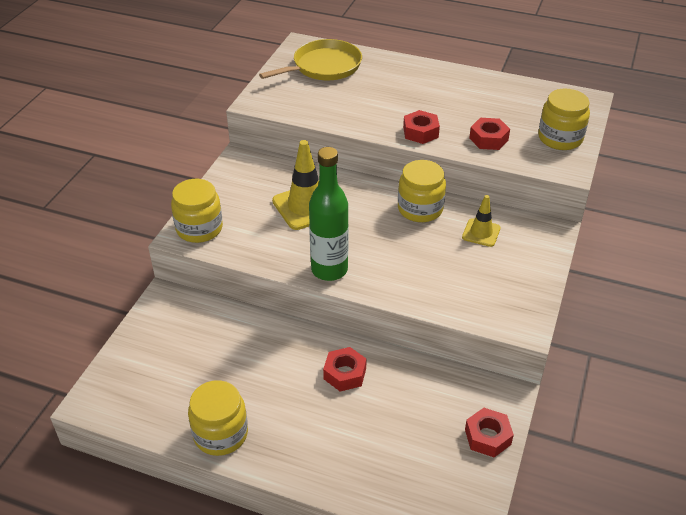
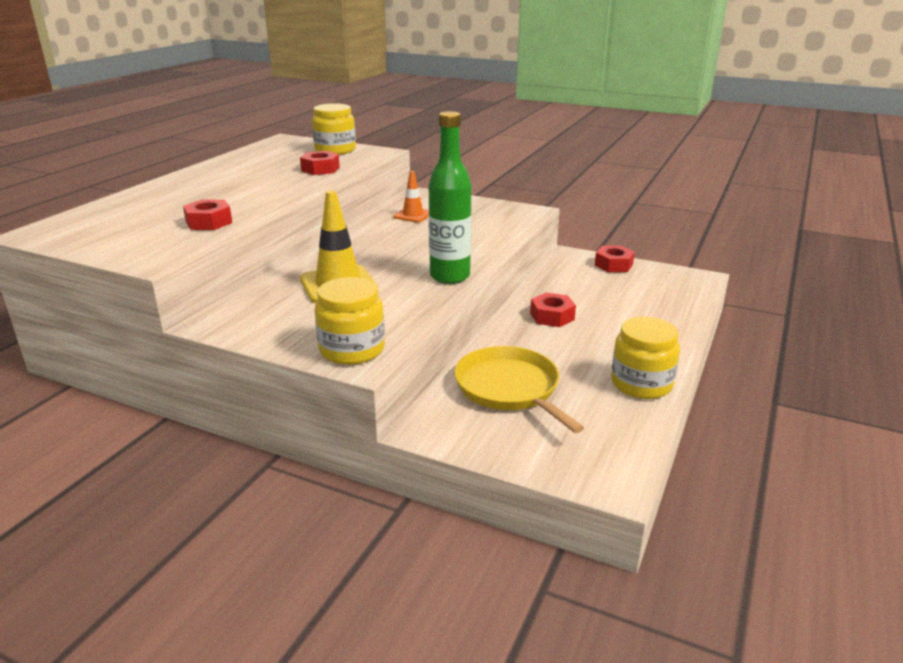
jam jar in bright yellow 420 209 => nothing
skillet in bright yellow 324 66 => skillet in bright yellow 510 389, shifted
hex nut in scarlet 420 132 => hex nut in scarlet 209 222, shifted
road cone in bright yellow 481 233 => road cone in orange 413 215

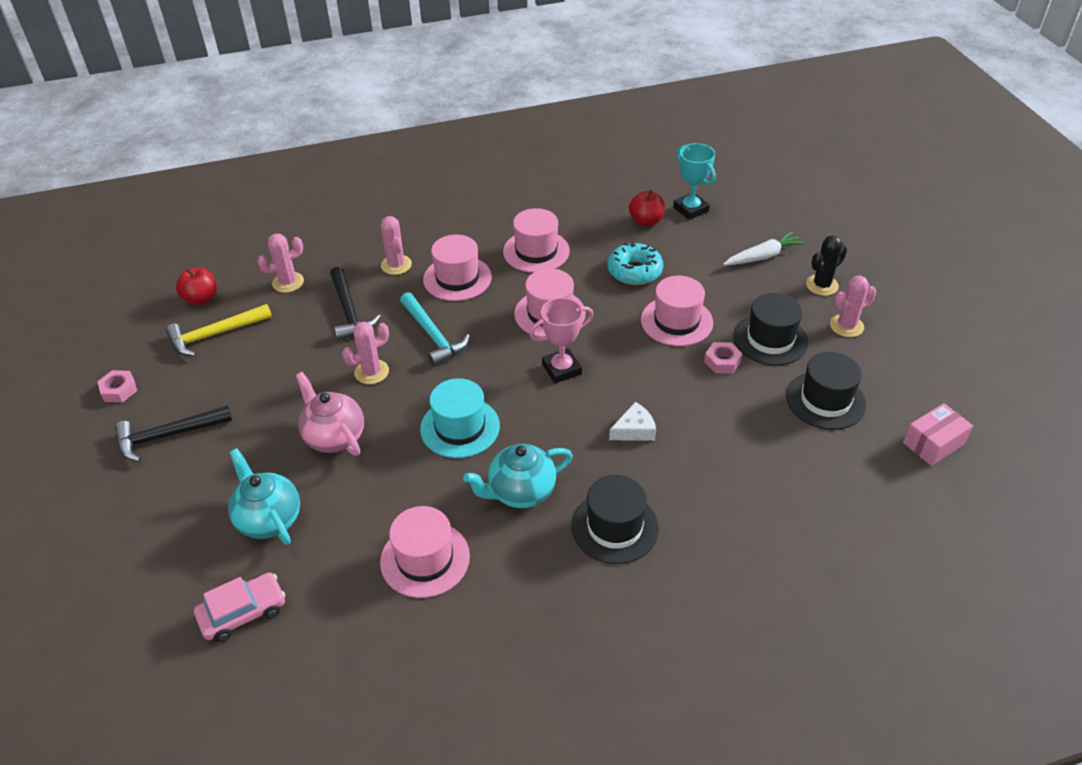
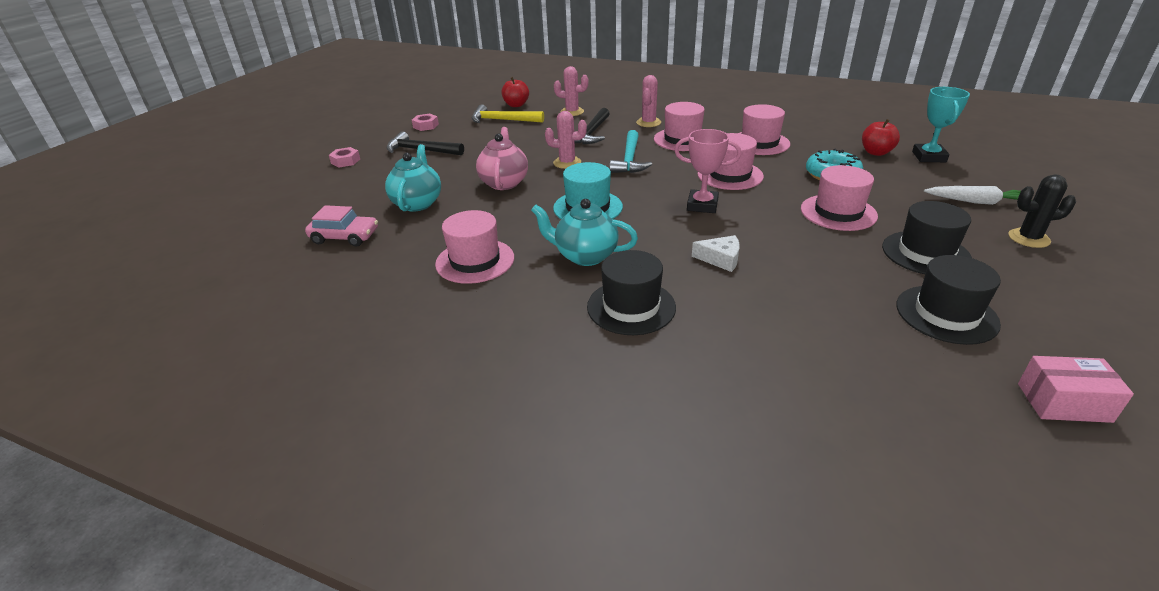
prickly plant in rosy 846 326 => nothing
hex nut in rosy 722 361 => hex nut in rosy 345 161, shifted

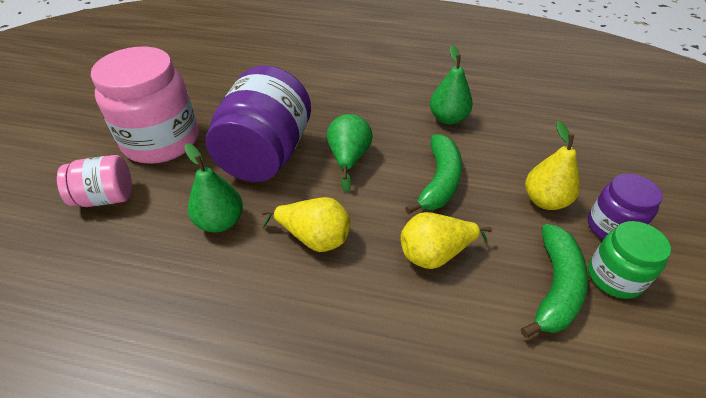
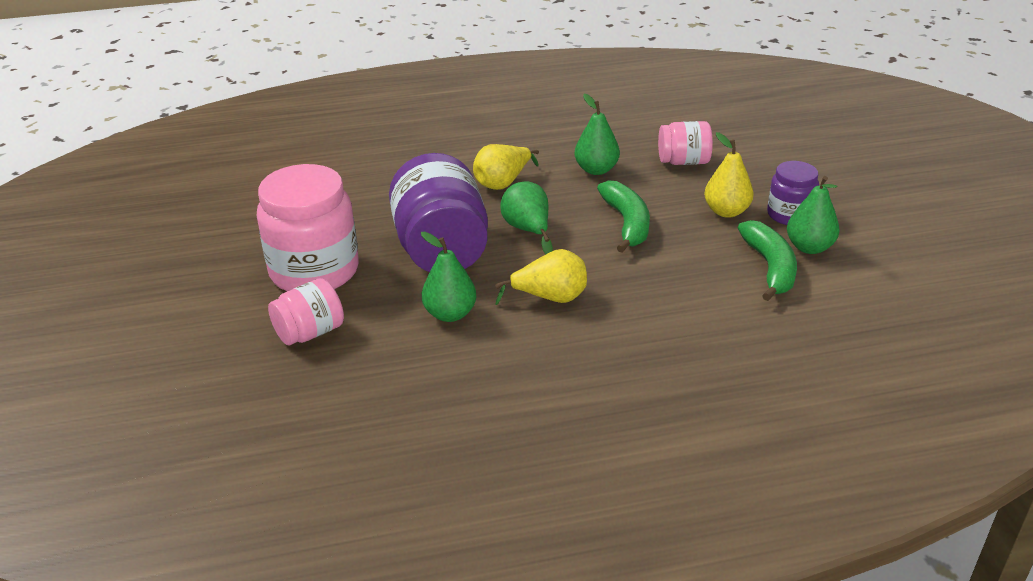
nothing => jam jar in rosy 683 161
toy pear in bright yellow 435 254 => toy pear in bright yellow 503 183, shifted
jam jar in emerald 614 277 => toy pear in emerald 809 247

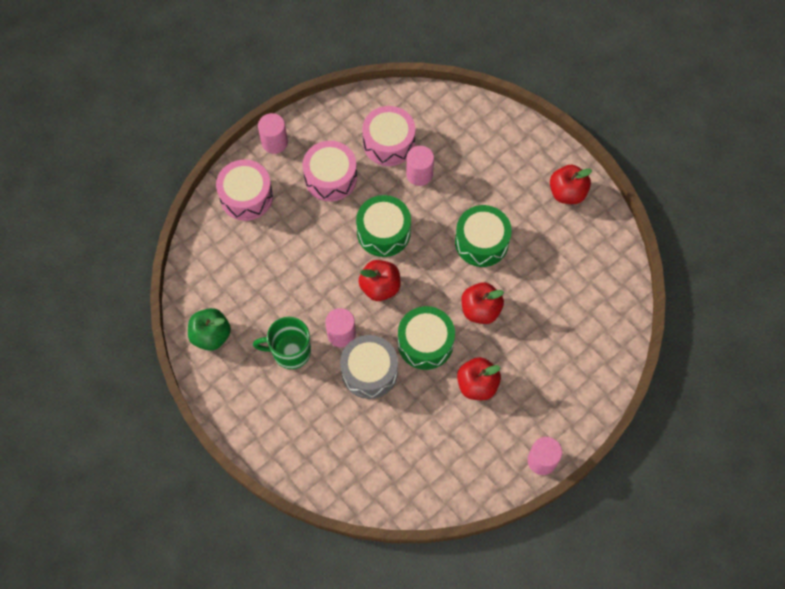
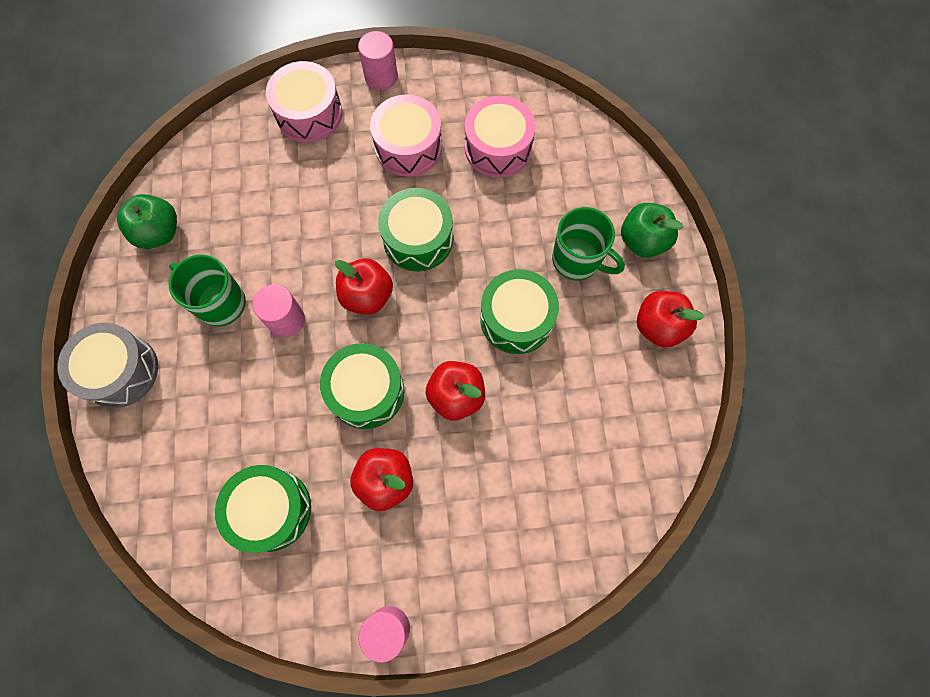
cylinder shape in rosy 419 174 => nothing
nothing => drum in emerald 271 510
nothing => mug in emerald 577 260
nothing => toy apple in emerald 643 241
drum in ash-grey 369 371 => drum in ash-grey 120 371, shifted

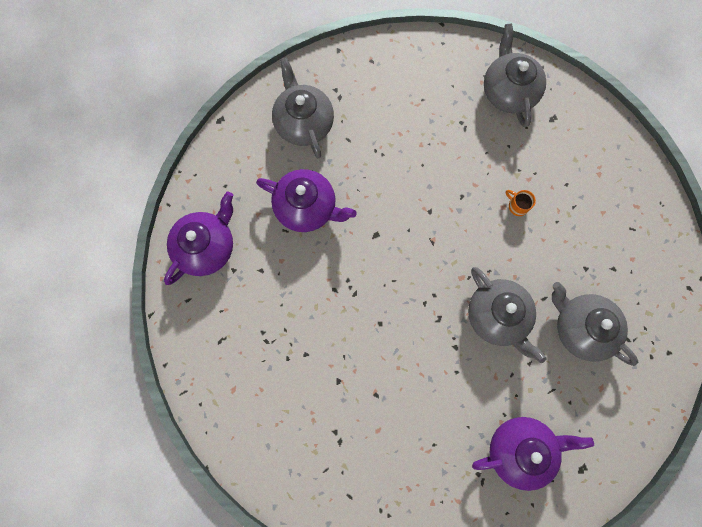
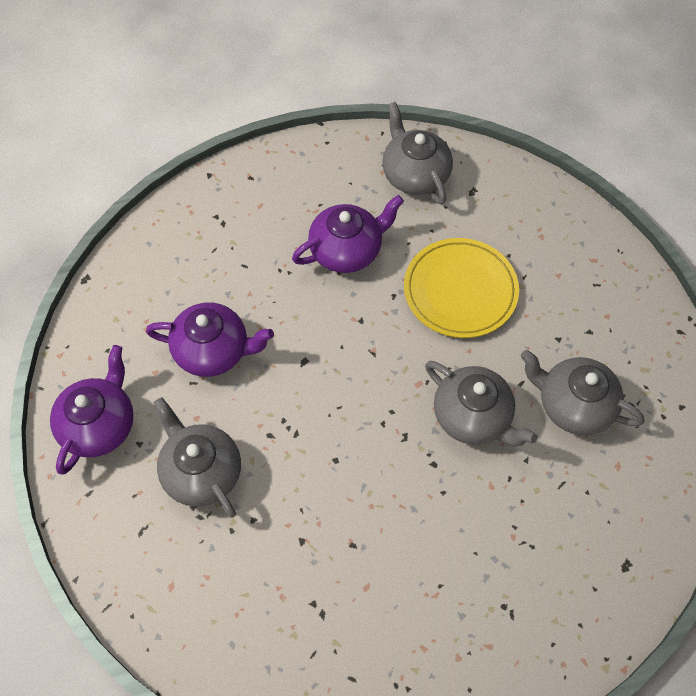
china teapot in ash-grey 303 122 => china teapot in ash-grey 201 472, shifted
china teapot in purple 520 449 => china teapot in purple 347 250, shifted
mug in orange 517 206 => plate in bright yellow 460 291

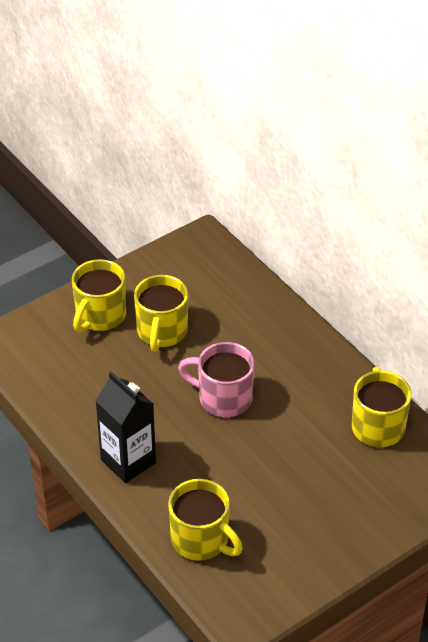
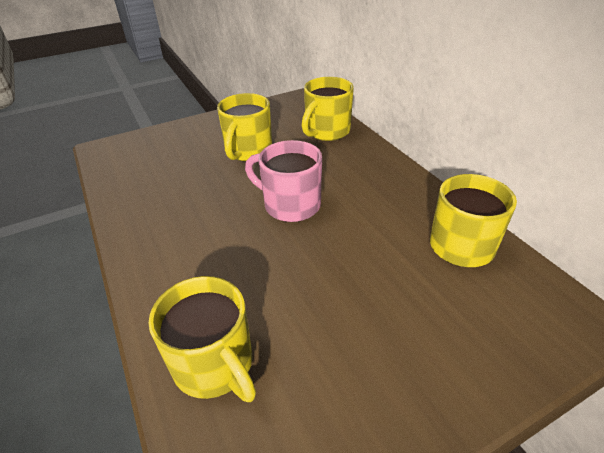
carton in jet-black 128 461 => nothing
mug in bright yellow 100 316 => mug in bright yellow 326 131, shifted

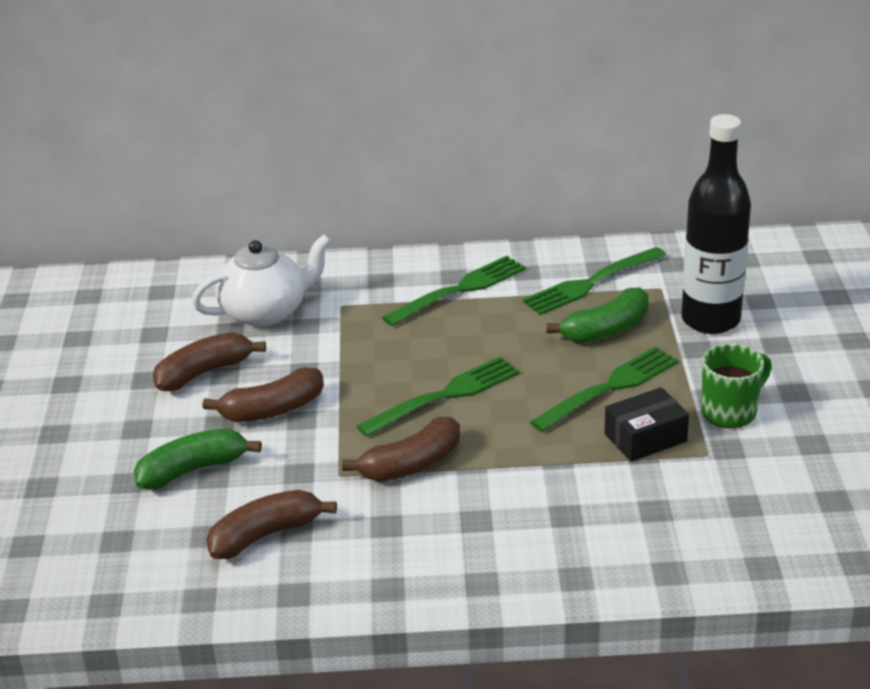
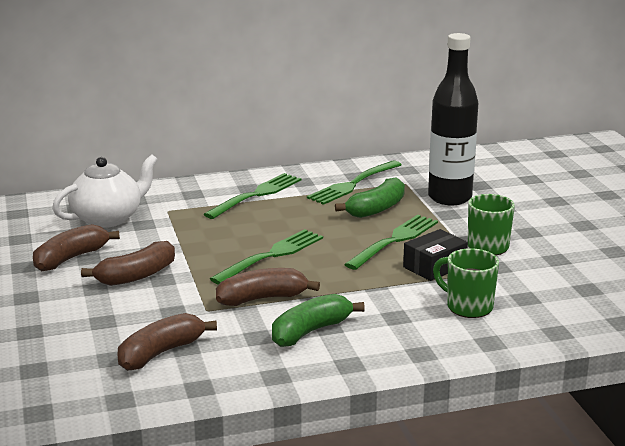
nothing => mug in emerald 468 307
banana in emerald 193 470 => banana in emerald 310 331, shifted
banana in russet 411 465 => banana in russet 262 298, 150 degrees counterclockwise

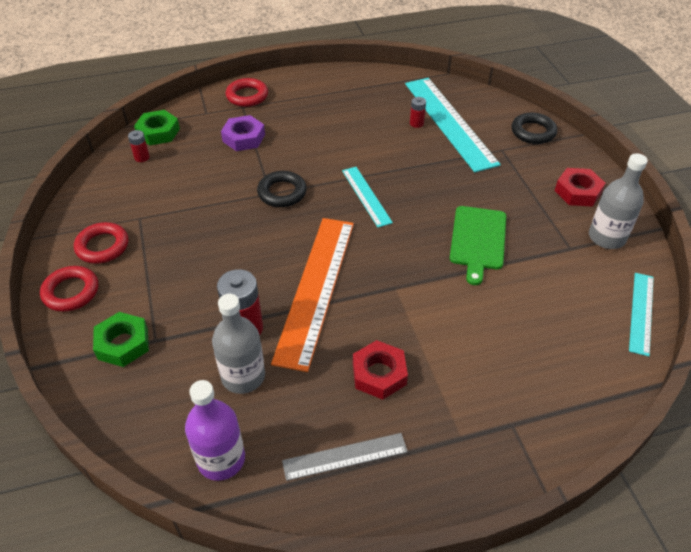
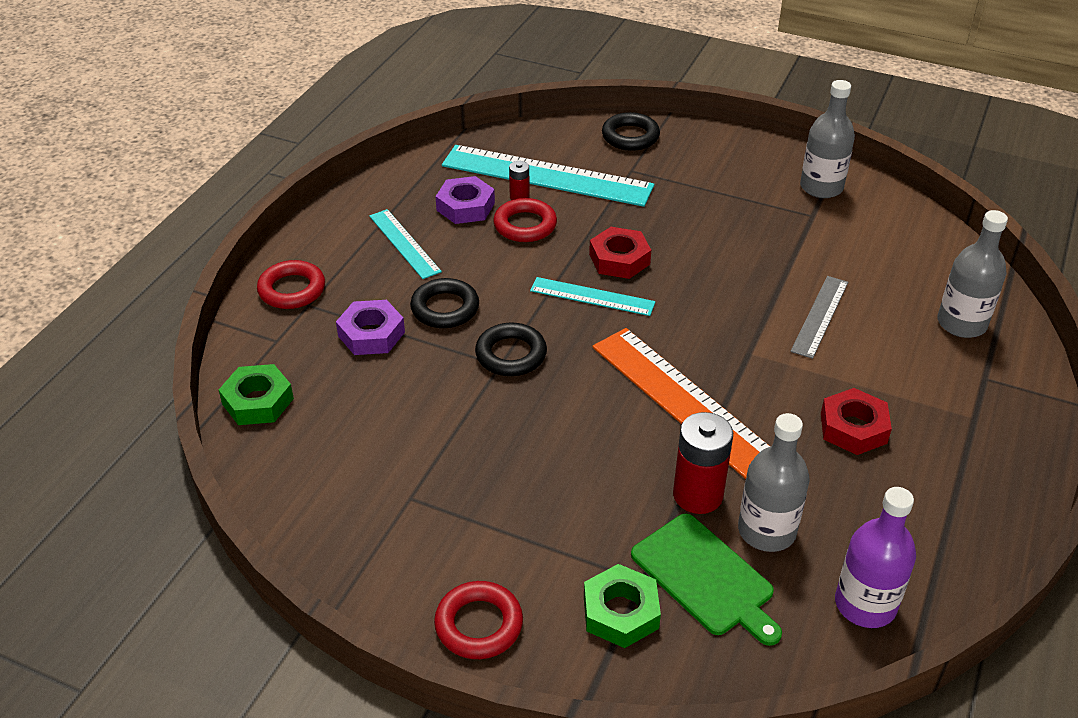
power cell in scarlet 142 157 => nothing
nothing => torus in jet-black 445 308
nothing => hex nut in purple 465 207
nothing => drink bottle in ash-grey 961 323
torus in scarlet 102 246 => torus in scarlet 525 225, shifted
straightedge in ash-grey 345 456 => straightedge in ash-grey 820 316, shifted
chopping board in emerald 478 240 => chopping board in emerald 705 577, shifted
hex nut in scarlet 578 192 => hex nut in scarlet 619 259, shifted
straightedge in turquoise 641 312 => straightedge in turquoise 404 243, shifted

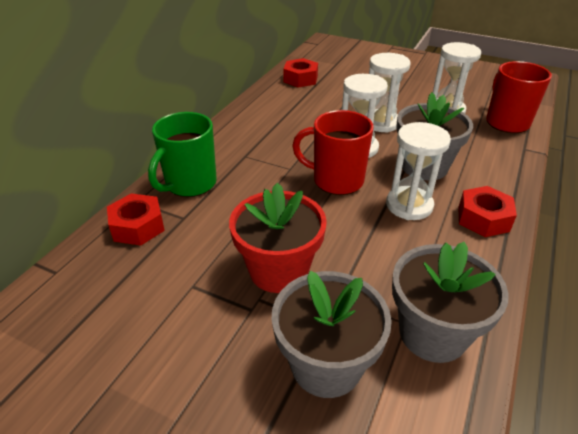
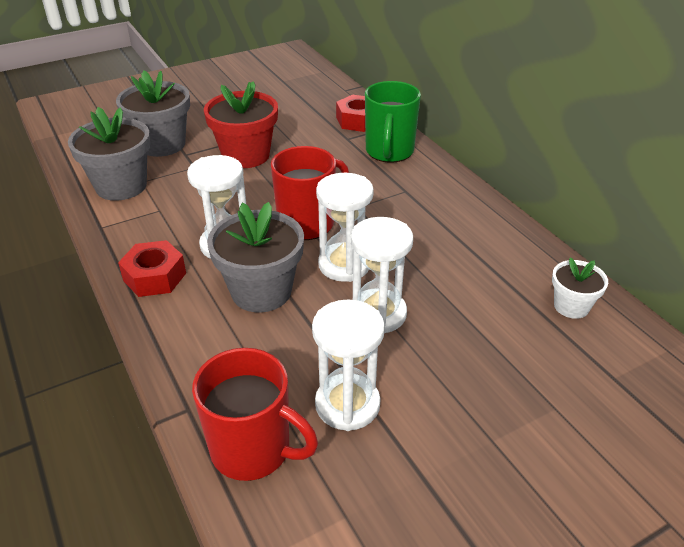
hex nut in scarlet 300 79 => potted plant in white 571 306
mug in emerald 190 184 => mug in emerald 389 152, 150 degrees counterclockwise

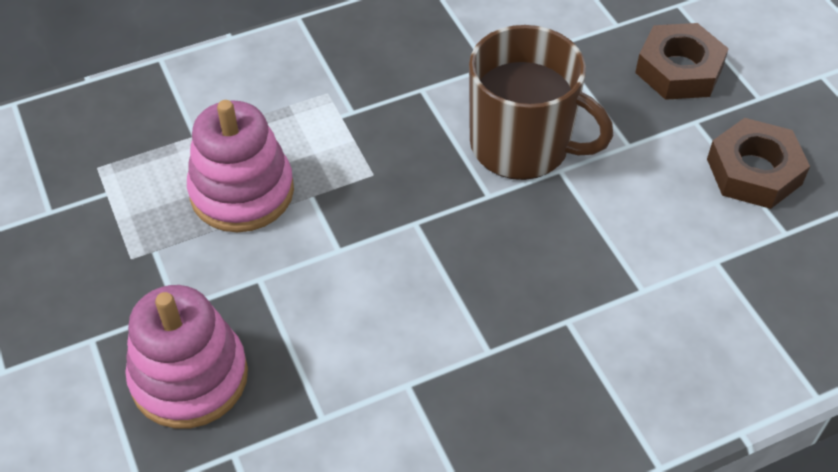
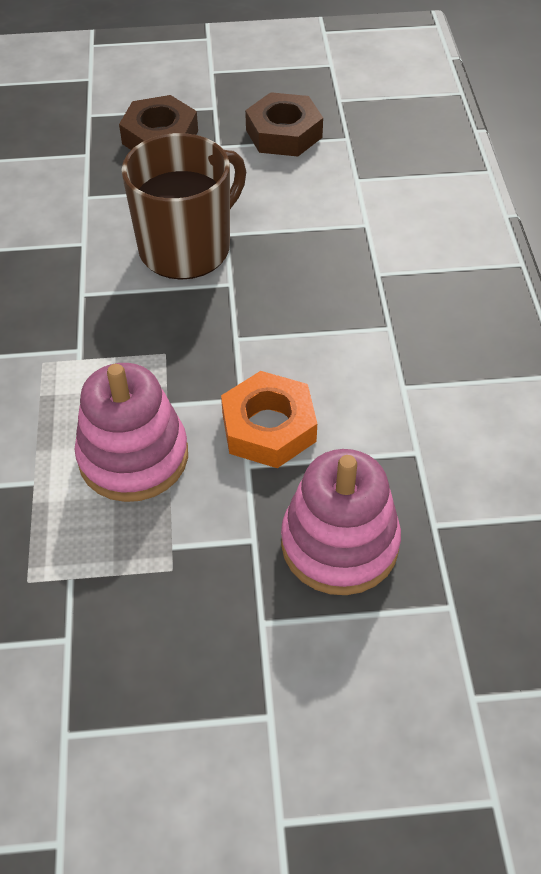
nothing => hex nut in orange 268 427

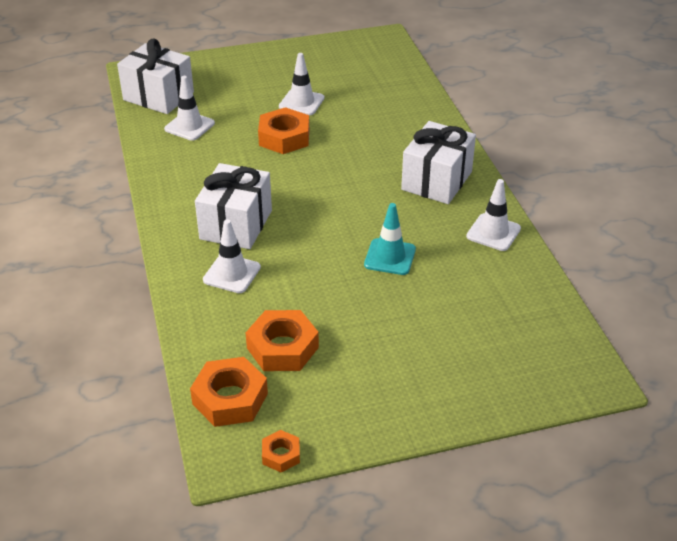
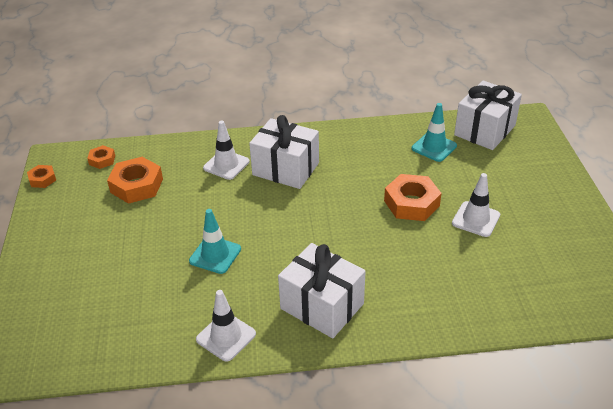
road cone in white 189 126 => road cone in turquoise 434 147
hex nut in orange 230 398 => hex nut in orange 102 160, x0.54

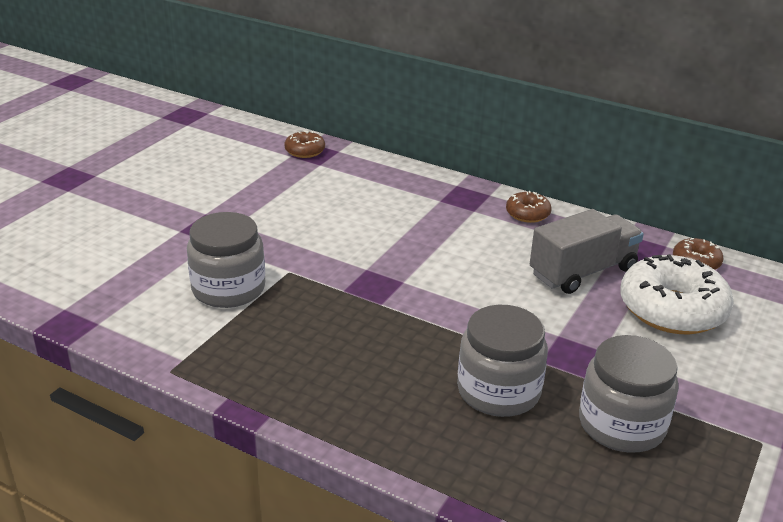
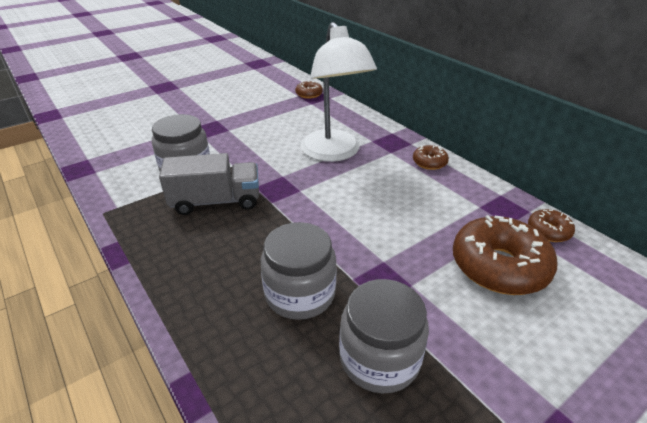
nothing => desk lamp in white 334 153
lorry in ash-grey 582 272 => lorry in ash-grey 216 201, shifted
donut in white 672 309 => donut in russet 499 266

